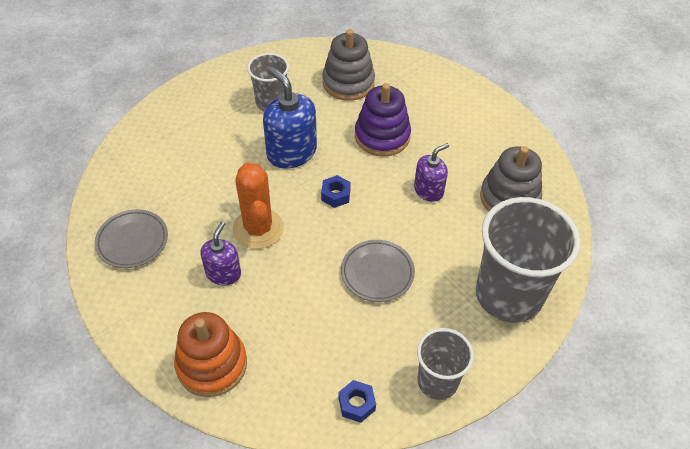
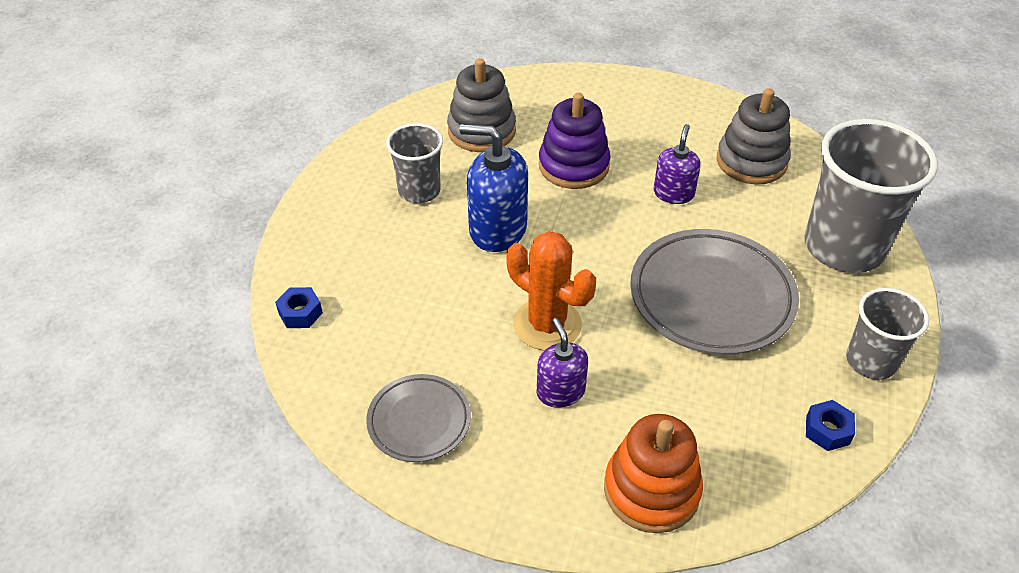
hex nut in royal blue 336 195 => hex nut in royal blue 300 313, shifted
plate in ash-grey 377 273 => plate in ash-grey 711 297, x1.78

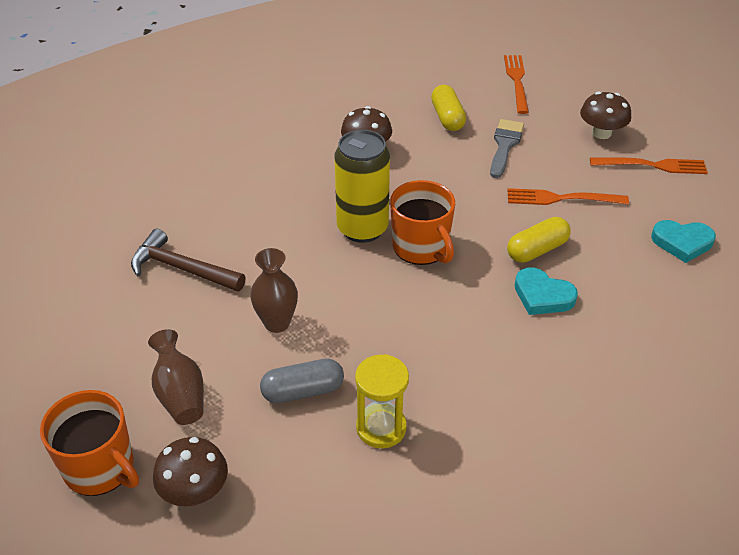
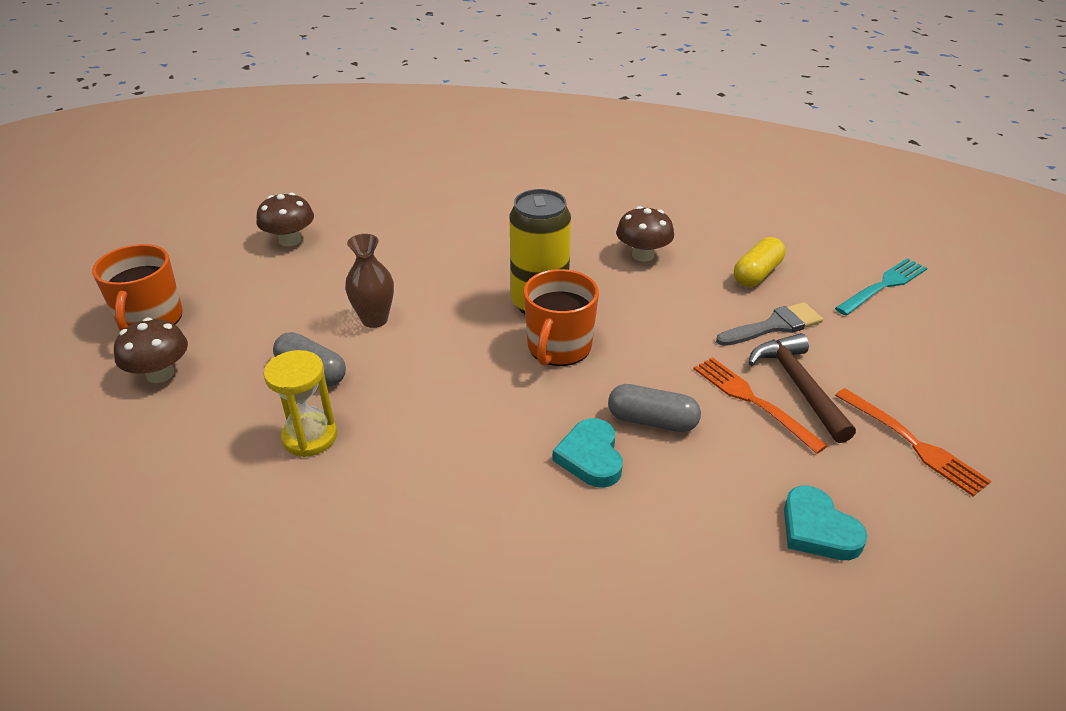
flower vase in russet 180 394 => nothing
carpenter's hammer in russet 182 268 => carpenter's hammer in russet 799 386, shifted
mushroom in russet 601 133 => mushroom in russet 290 240, shifted
table fork in orange 516 81 => table fork in turquoise 883 285
capsule in bright yellow 537 250 => capsule in ash-grey 652 421

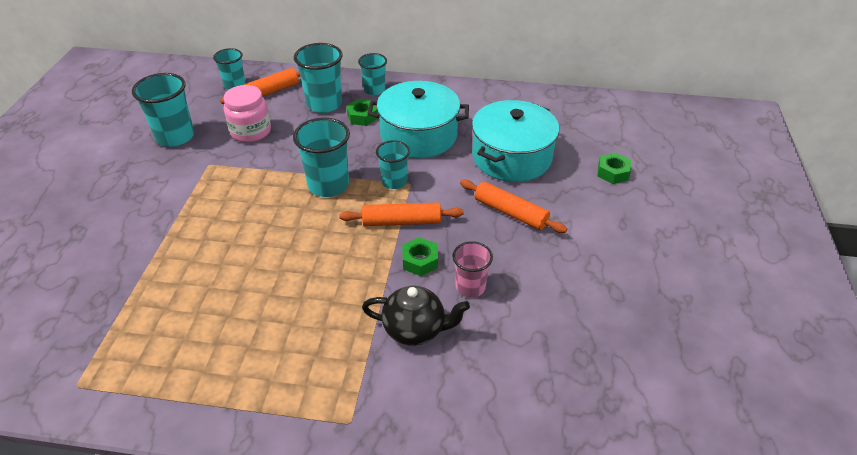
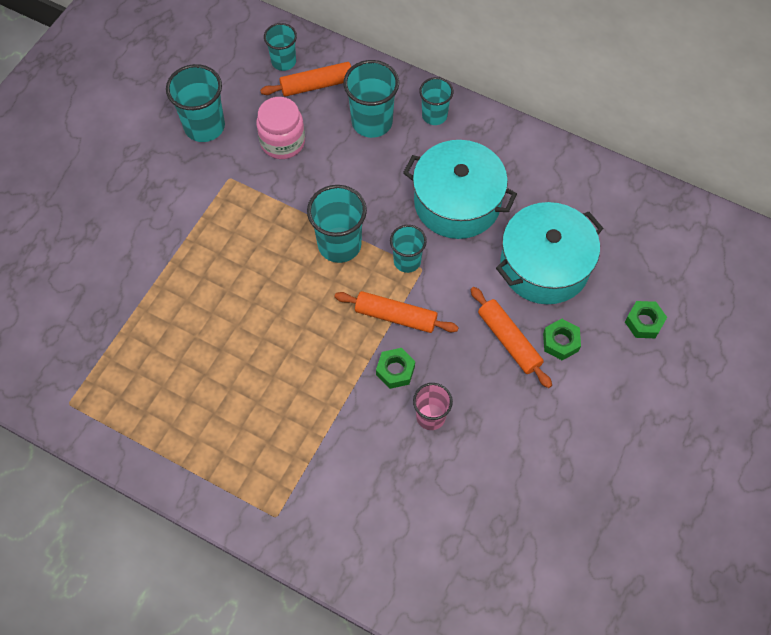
china teapot in jet-black 415 329 => nothing
hex nut in emerald 362 117 => hex nut in emerald 560 342, shifted

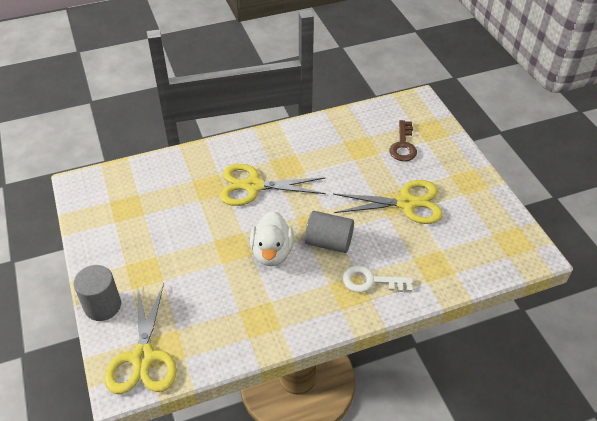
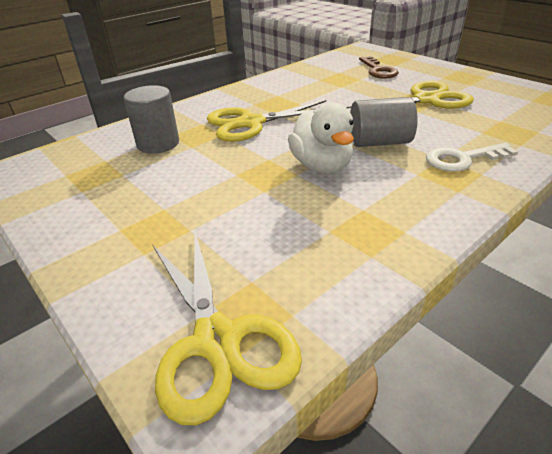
cylinder shape in ash-grey 102 306 => cylinder shape in ash-grey 158 144, shifted

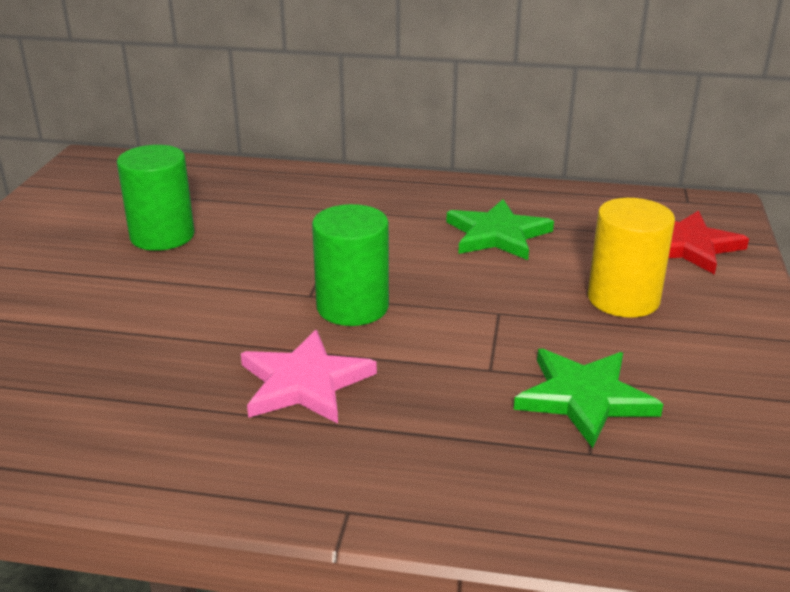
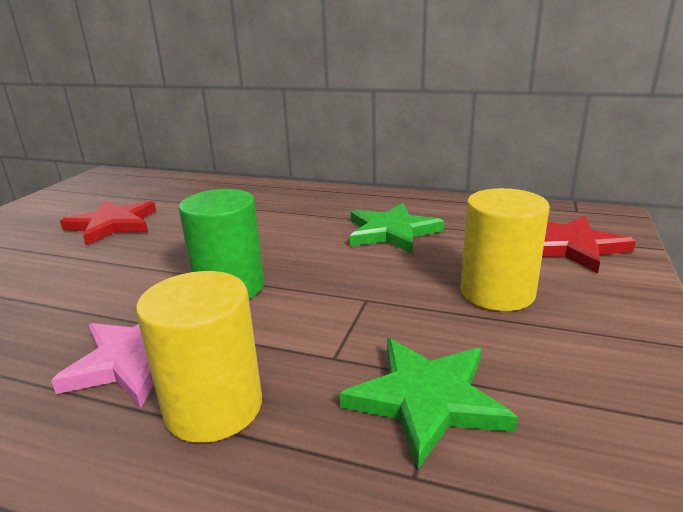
nothing => cylinder shape in bright yellow 213 407
cylinder shape in emerald 162 236 => five-pointed star in scarlet 112 224

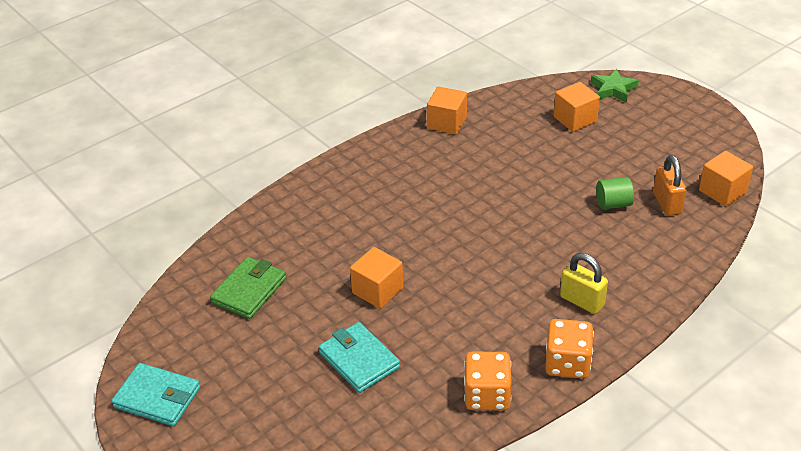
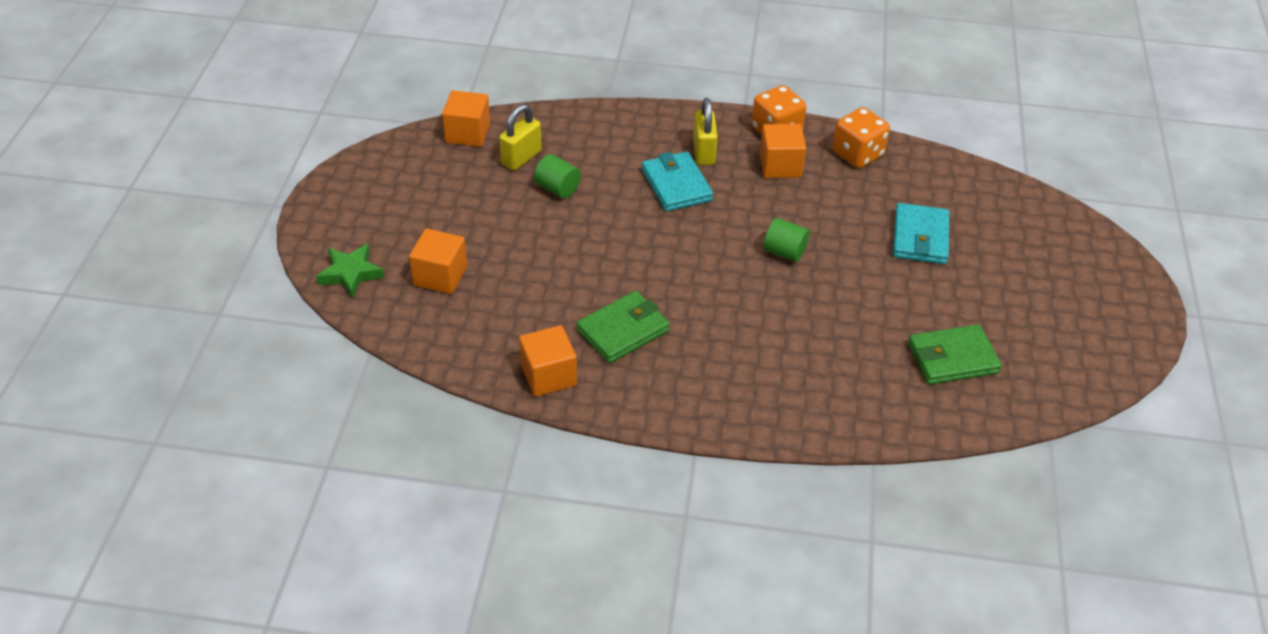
nothing => billfold in emerald 622 330
nothing => cylinder shape in emerald 784 252
billfold in turquoise 157 397 => billfold in turquoise 676 185, shifted
block in orange 377 290 => block in orange 780 165, shifted
lock in orange 667 203 => lock in bright yellow 521 158

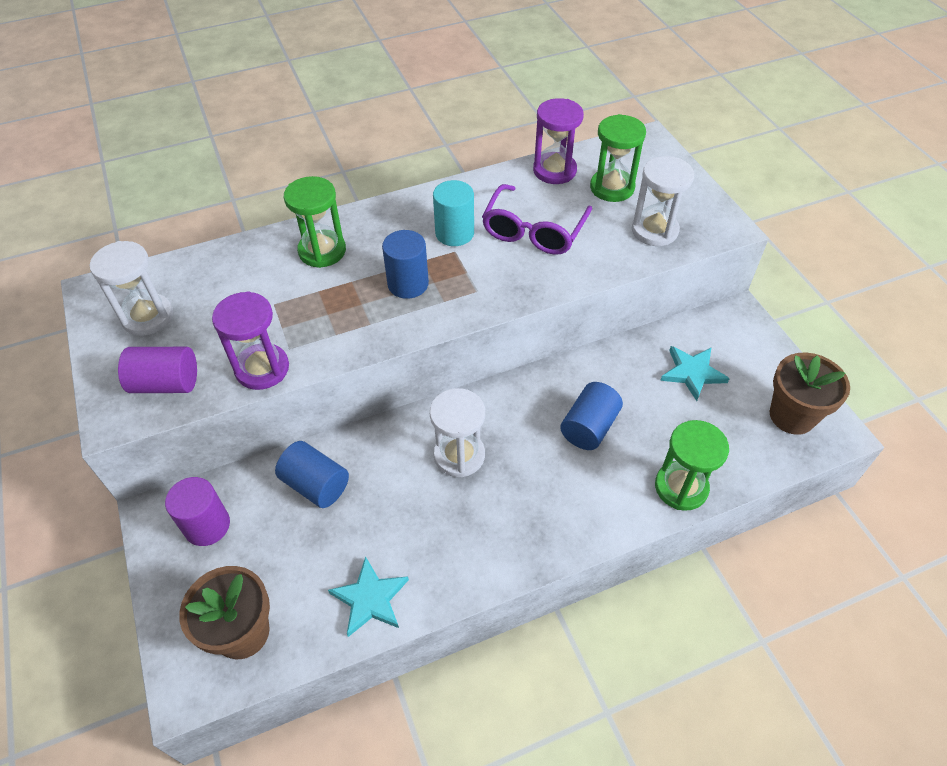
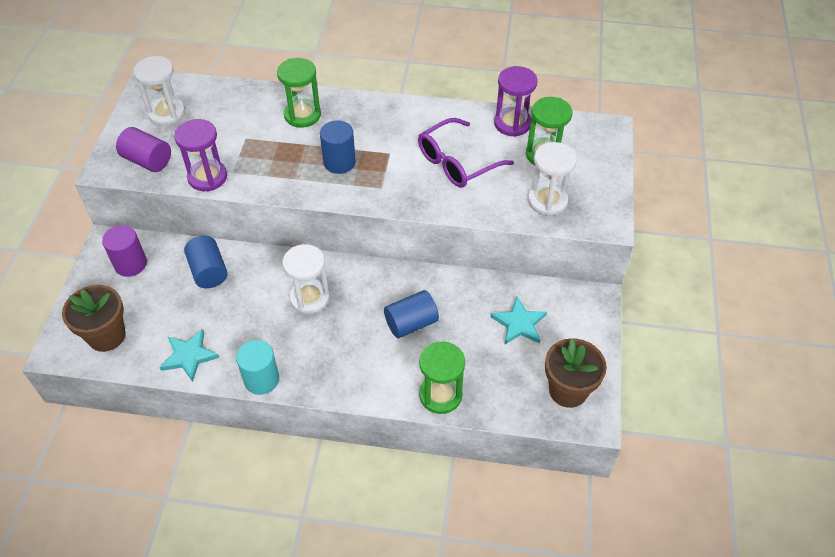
cylinder shape in turquoise 454 233 => cylinder shape in turquoise 261 379, shifted

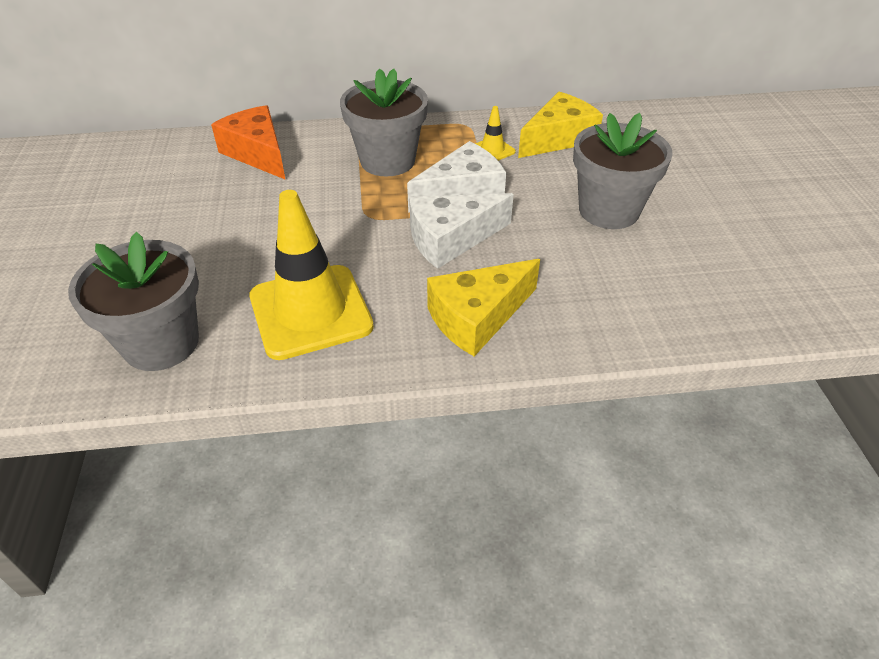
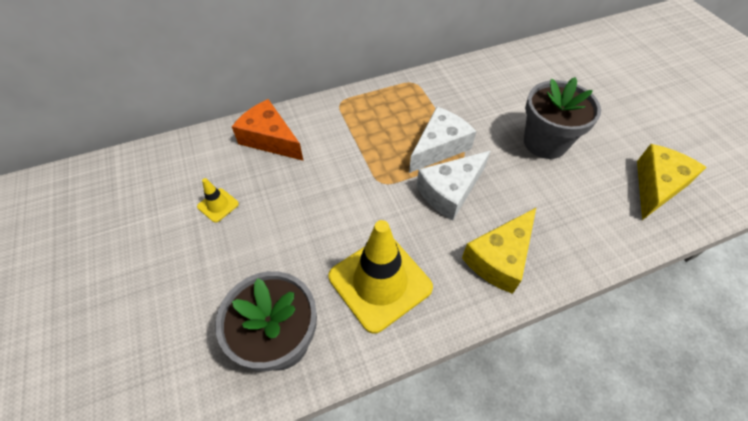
potted plant in ash-grey 387 161 => nothing
road cone in bright yellow 492 150 => road cone in bright yellow 218 205, shifted
cheese wedge in bright yellow 558 138 => cheese wedge in bright yellow 656 186, shifted

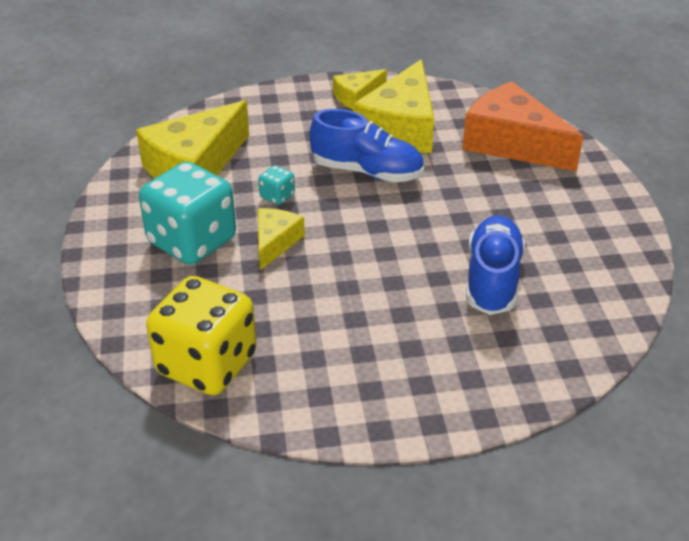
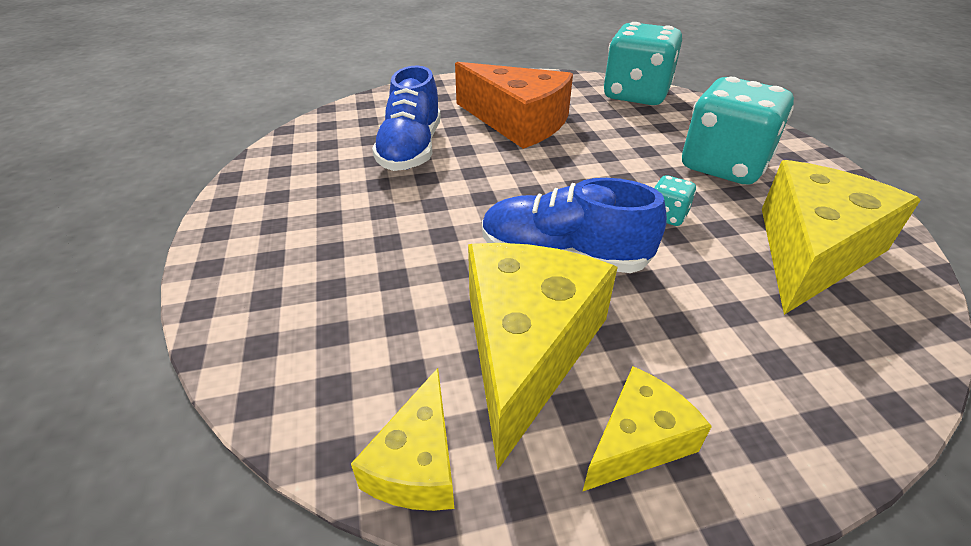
cheese wedge in bright yellow 275 242 => cheese wedge in bright yellow 417 463, shifted
cheese wedge in orange 512 143 => cheese wedge in orange 517 122, shifted
game die in bright yellow 207 364 => game die in turquoise 636 95

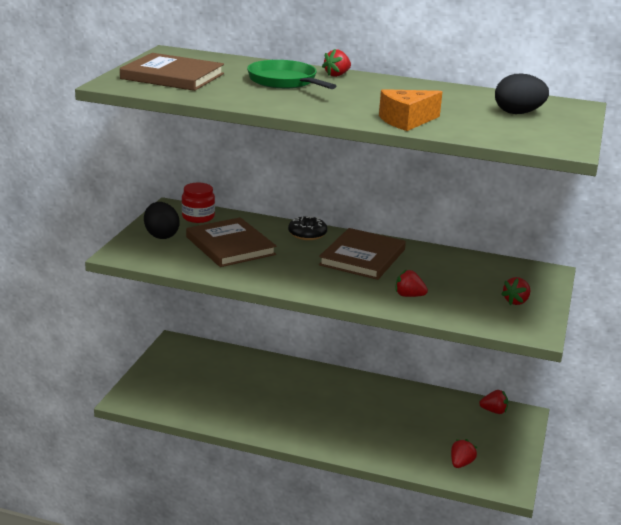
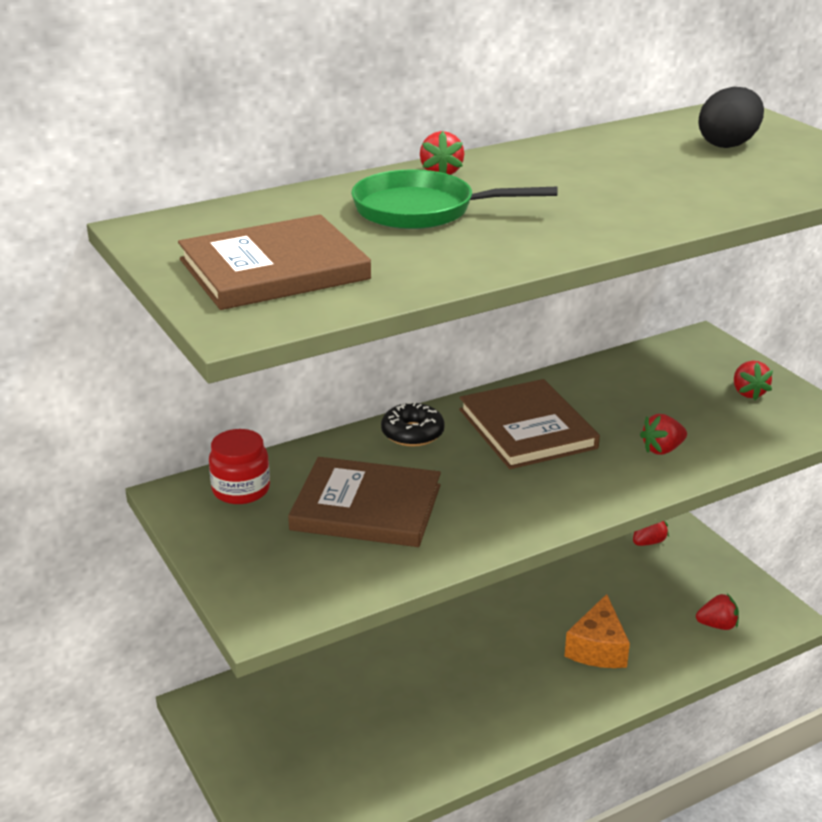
toy egg in jet-black 161 235 => nothing
cheese wedge in orange 406 121 => cheese wedge in orange 598 648, shifted
berry in scarlet 461 463 => berry in scarlet 717 625, 105 degrees clockwise

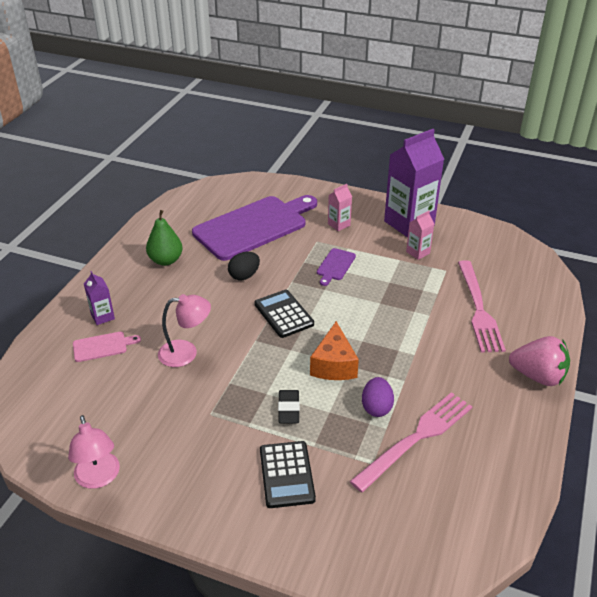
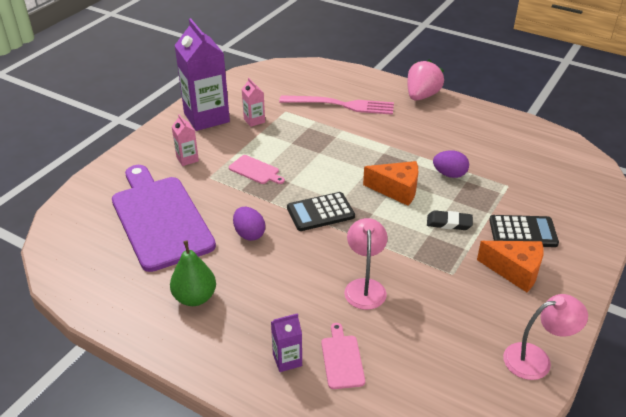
table fork in rosy 416 438 => nothing
nothing => cheese wedge in orange 515 271
toy egg in jet-black 244 276 => toy egg in purple 249 234
chopping board in purple 335 266 => chopping board in rosy 255 170

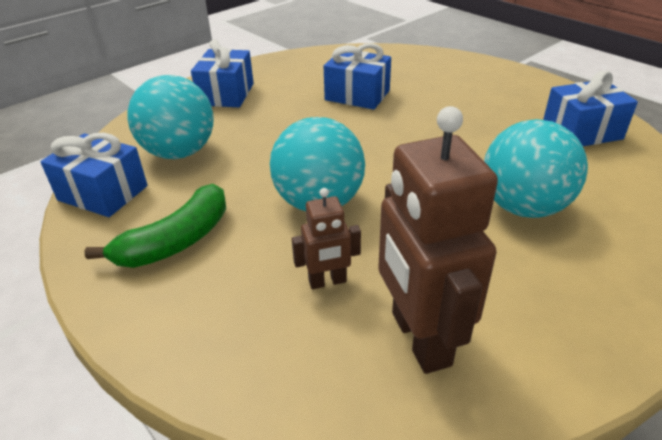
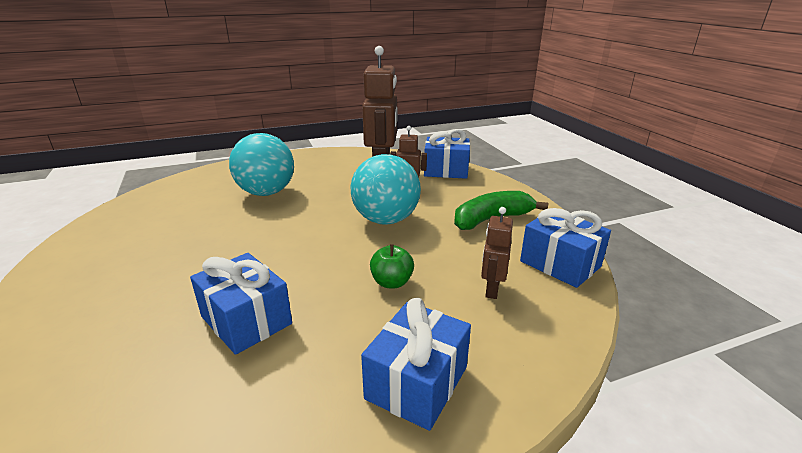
nothing => toy apple in emerald 392 282
wrapped gift in royal blue 581 131 => wrapped gift in royal blue 446 170, shifted
sphere in turquoise 179 152 => robot in russet 491 289

